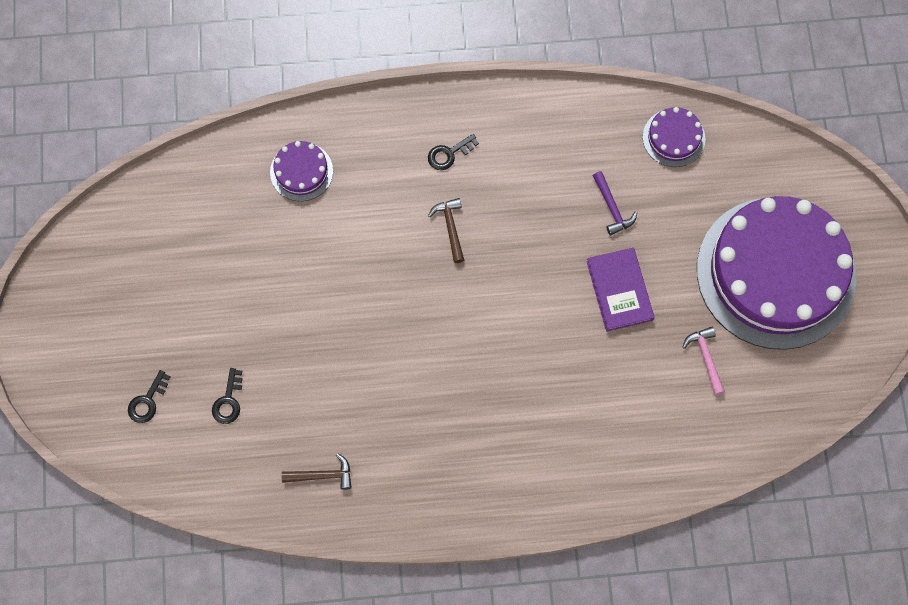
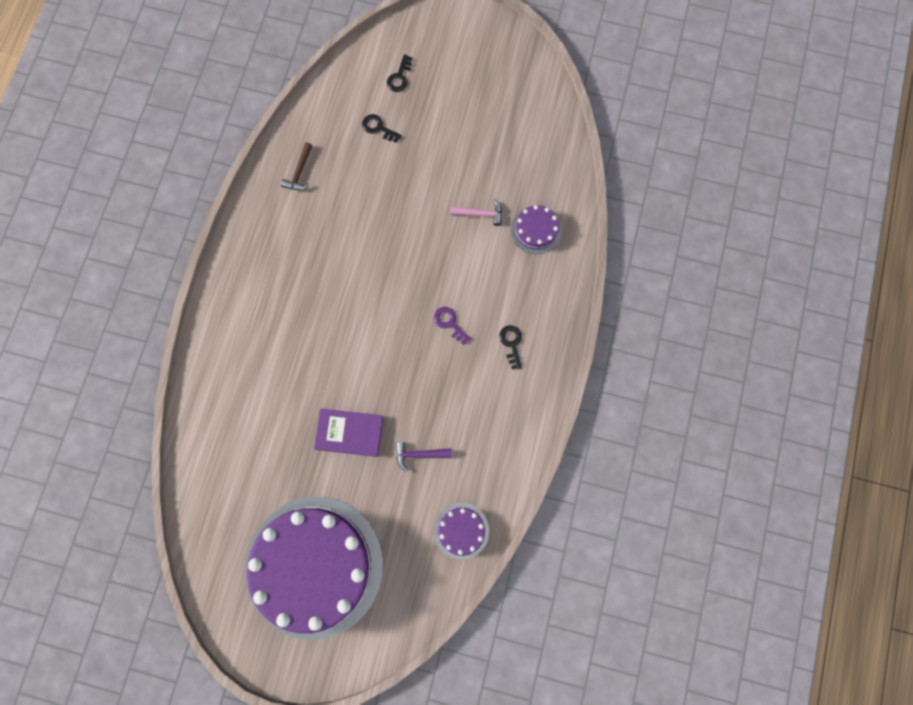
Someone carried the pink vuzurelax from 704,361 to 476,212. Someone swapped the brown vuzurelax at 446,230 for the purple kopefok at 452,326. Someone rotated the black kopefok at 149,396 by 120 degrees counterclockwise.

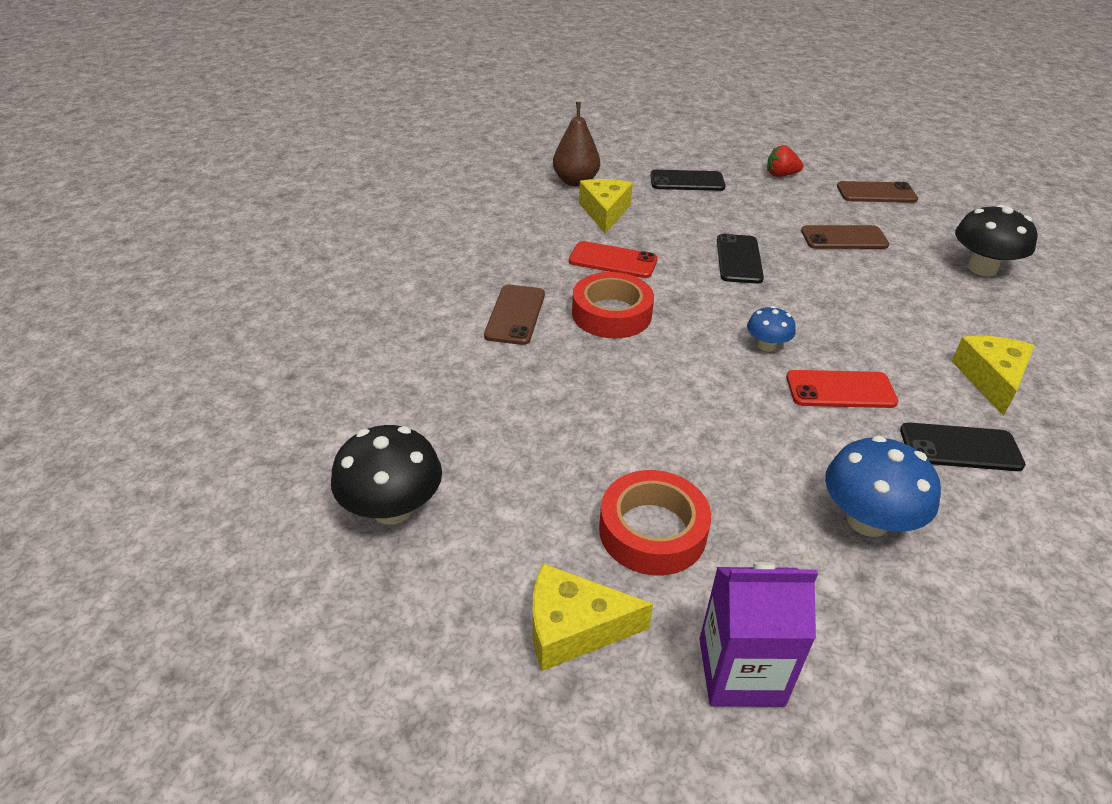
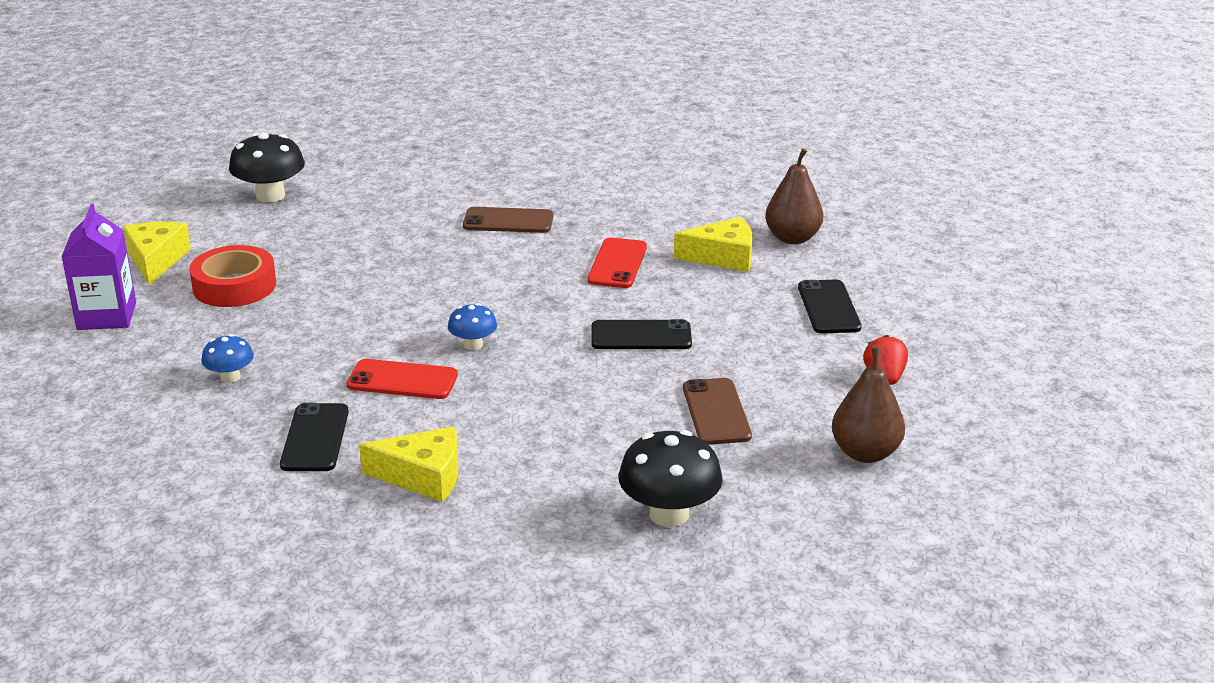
Someone took away the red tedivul at 613,305. Someone swapped the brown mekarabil at 877,192 for the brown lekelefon at 868,405. Someone rotated the red mekarabil at 842,389 by 75 degrees counterclockwise. Someone scaled the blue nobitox at 883,486 by 0.56.

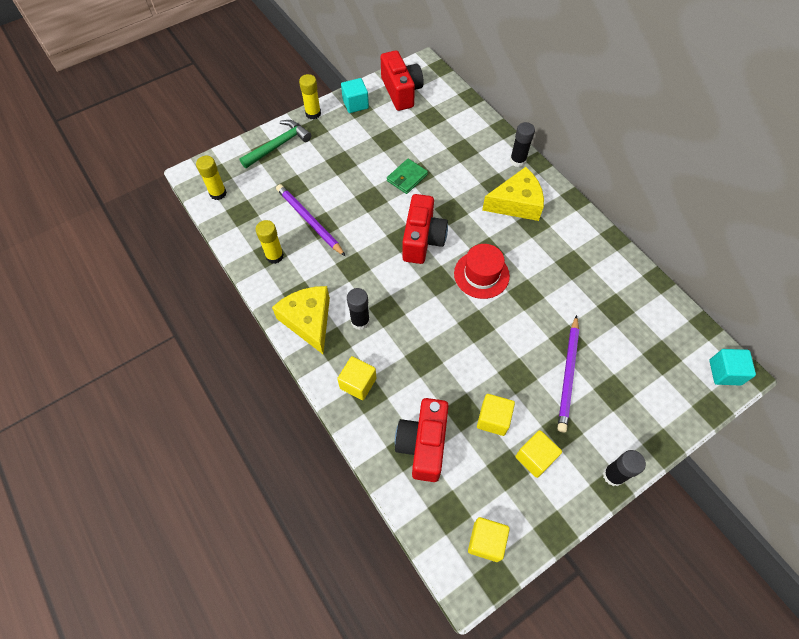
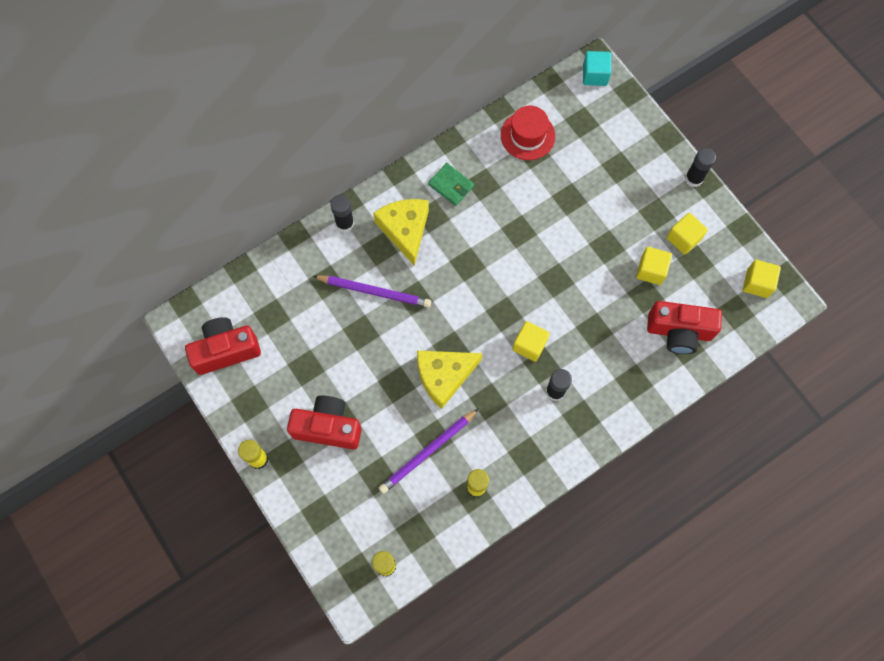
Someone took away the green vuzurelax at 275,144. Someone took away the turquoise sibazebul at 355,95. Someone carried the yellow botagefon from 301,320 to 450,380. Someone carried the yellow sibazebul from 356,378 to 531,341. Someone carried the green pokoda from 407,176 to 451,184. Someone carried the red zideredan from 425,229 to 324,422. Someone carried the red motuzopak from 482,271 to 528,133. Someone carried the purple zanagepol from 568,373 to 372,291.

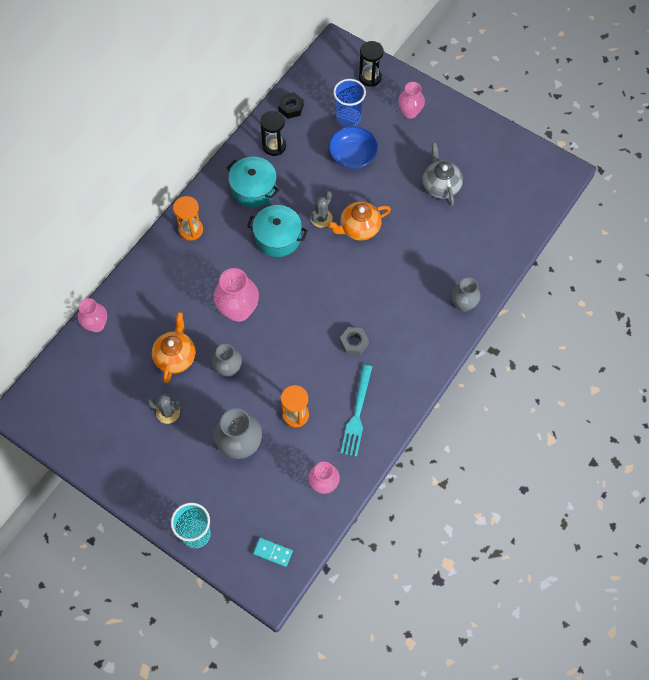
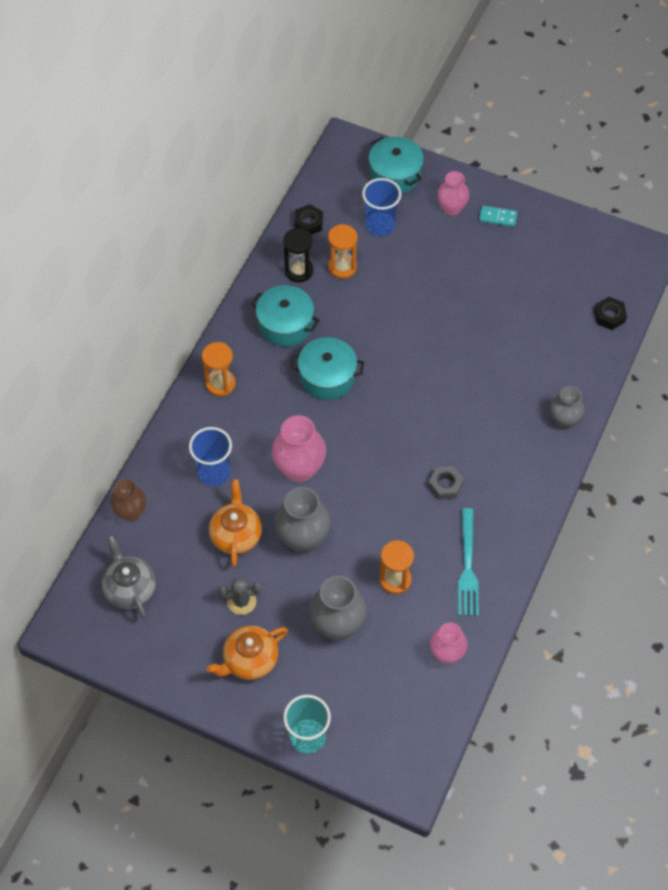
Someone took away the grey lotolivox at 322,209. Someone took away the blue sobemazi at 353,147. Someone put down the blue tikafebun at 210,456. Someone put down the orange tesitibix at 343,251. Someone put down the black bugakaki at 610,313. Someone carried the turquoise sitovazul from 273,552 to 498,216. Someone carried the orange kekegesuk from 359,221 to 247,653. Someone carried the grey kekegesuk from 442,174 to 129,577. Someone swapped the black tesitibix at 371,64 for the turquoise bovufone at 396,165. Someone repainted the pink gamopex at 92,315, which became the brown gamopex at 128,500. Someone scaled the grey gamopex at 227,360 by 1.54.

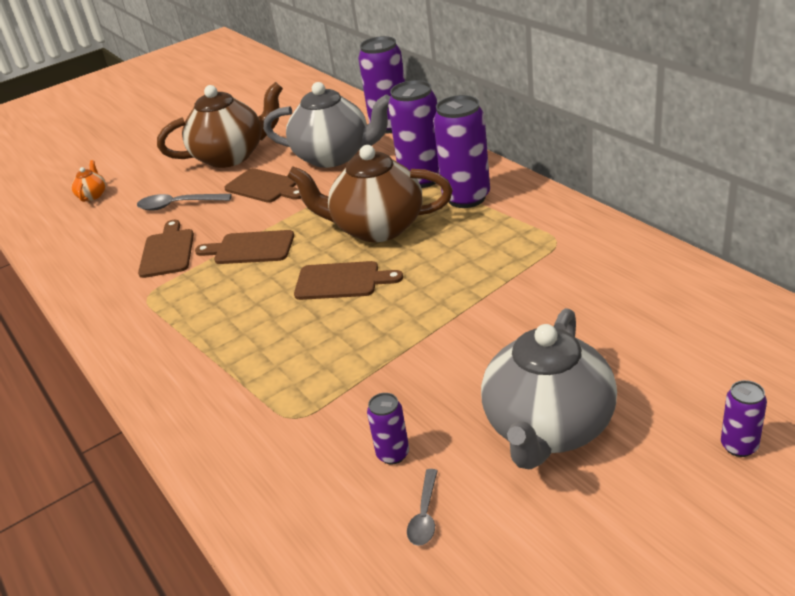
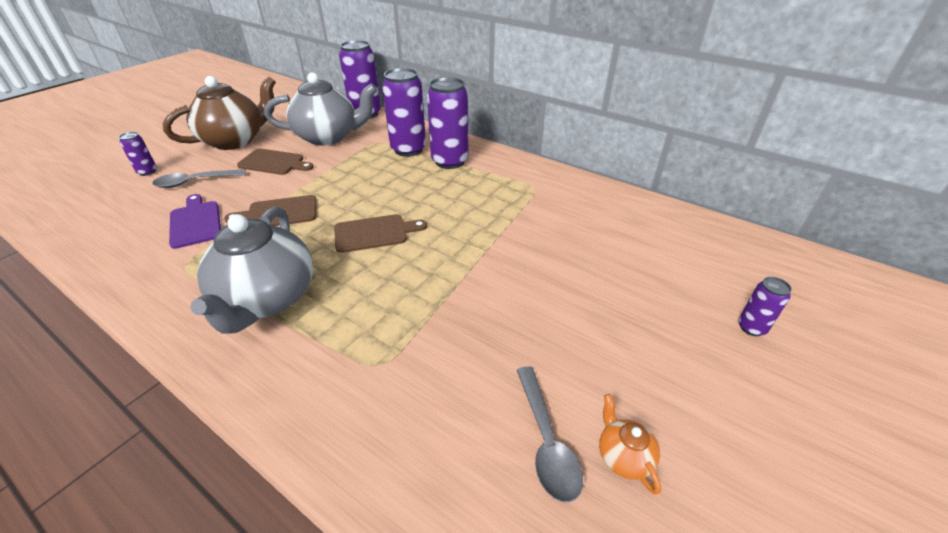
Someone took away the brown kekegesuk at 370,193. Someone carried the orange kekegesuk from 88,181 to 630,444. Someone carried the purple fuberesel from 388,428 to 138,154. Someone carried the grey kekegesuk from 549,388 to 251,270. Someone repainted the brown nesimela at 166,249, which became the purple nesimela at 195,221. Someone scaled the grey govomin at 422,507 by 1.61.

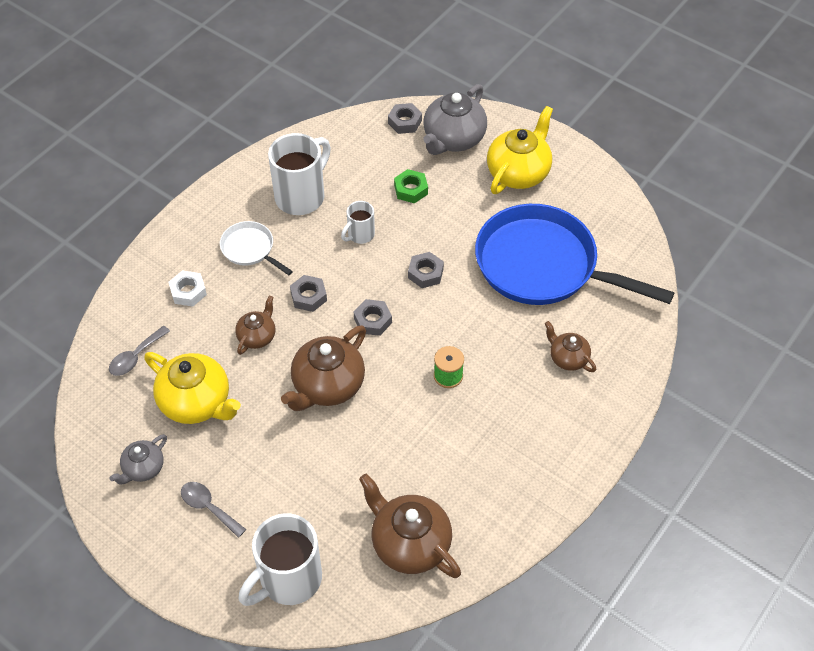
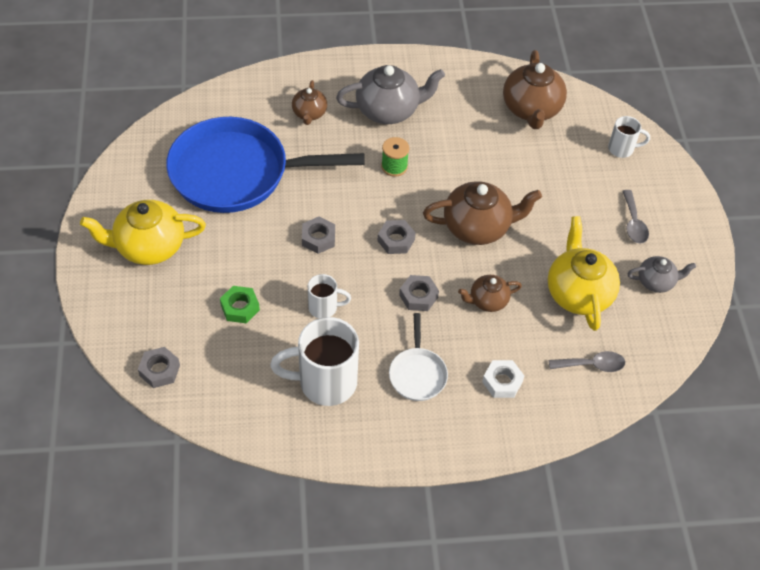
Someone carried the grey kekegesuk from 455,119 to 390,94. Someone rotated the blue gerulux at 574,254 by 105 degrees clockwise. Someone scaled the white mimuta at 280,559 by 0.52.

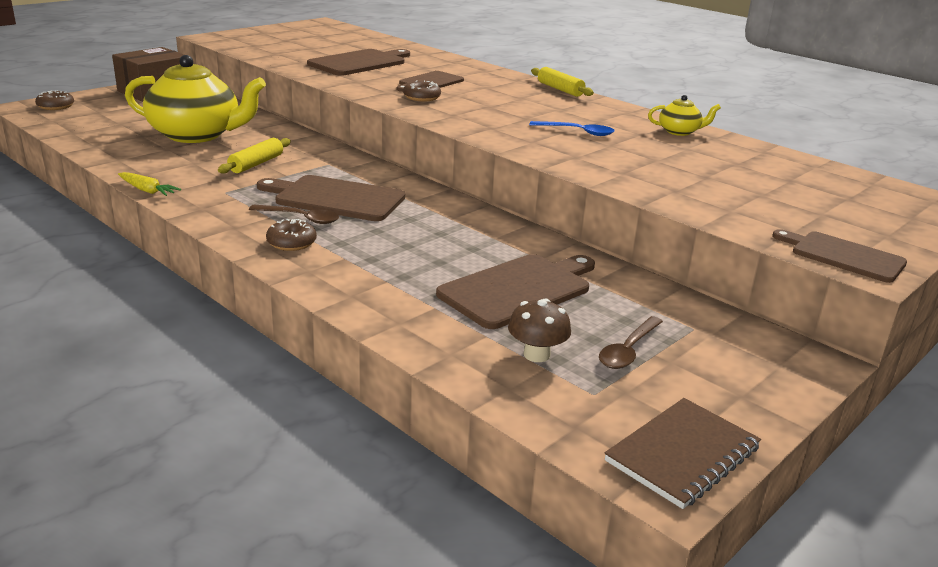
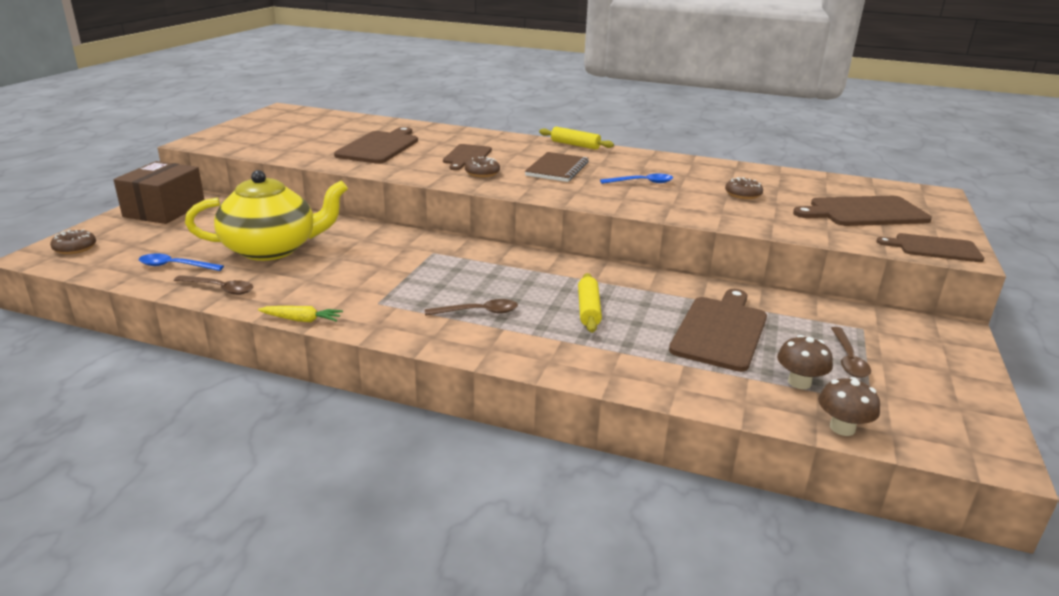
Someone took away the yellow kekegesuk at 684,115. Someone put down the blue govomin at 181,262. Someone put down the brown govomin at 213,285. Someone put down the brown nobitox at 849,406. Someone carried the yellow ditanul from 254,156 to 590,303. Someone carried the brown nesimela from 331,198 to 862,211. Someone carried the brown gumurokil from 291,235 to 744,188. Someone carried the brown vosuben from 682,453 to 557,167.

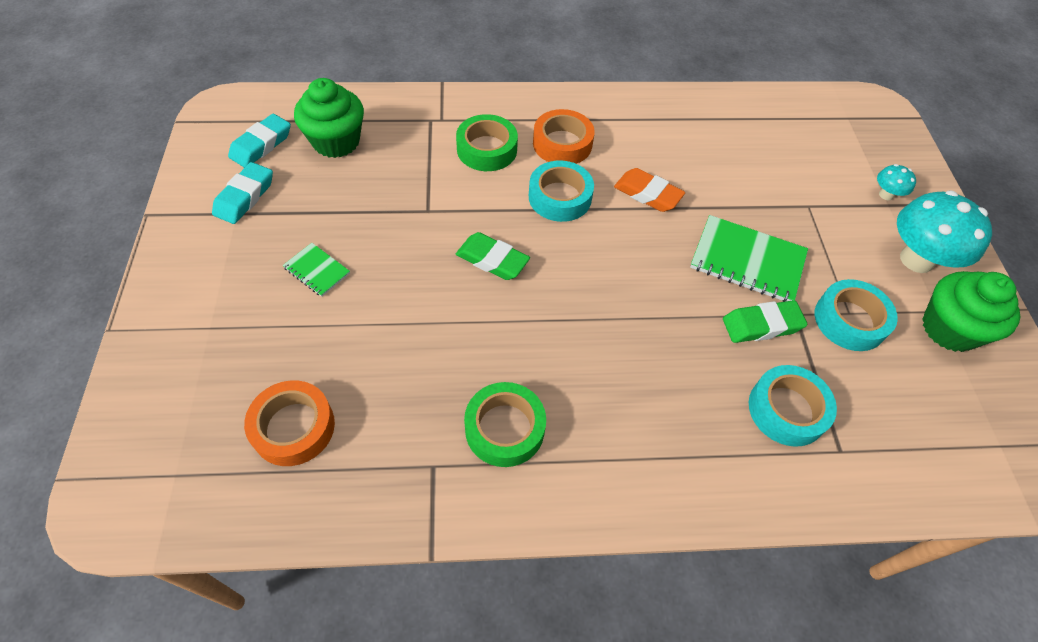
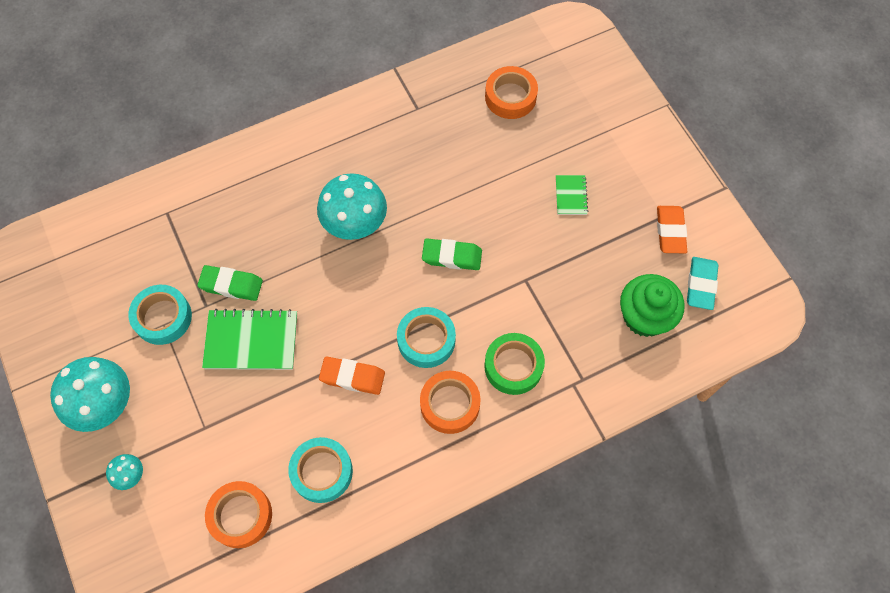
Someone took away the green tedivul at 505,424. Someone took away the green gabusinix at 971,311. Someone put down the orange tedivul at 238,514. Someone put down the turquoise nobitox at 352,206. Someone carried the turquoise tedivul from 793,406 to 320,470. Someone repainted the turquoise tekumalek at 242,193, which became the orange tekumalek at 672,229. Someone rotated the green vosuben at 316,270 by 75 degrees clockwise. Someone rotated the green tekumalek at 765,321 by 45 degrees clockwise.

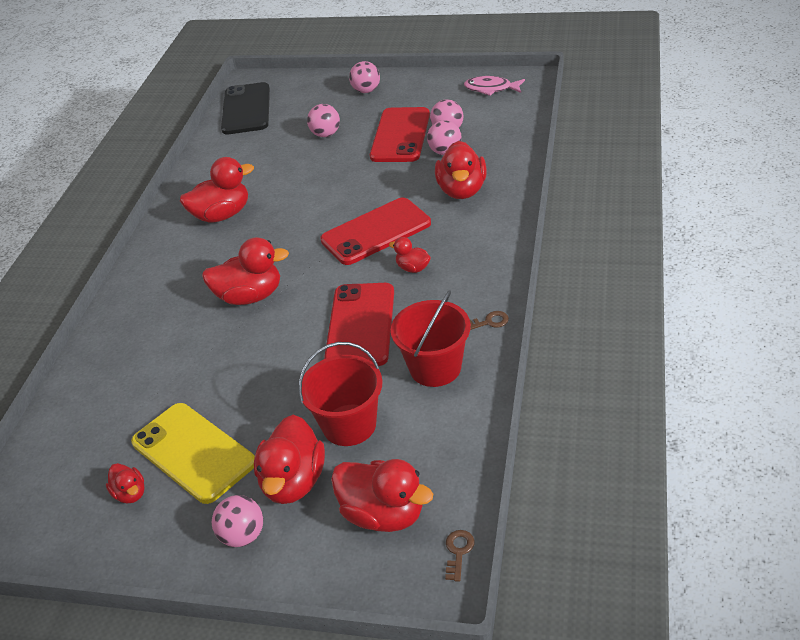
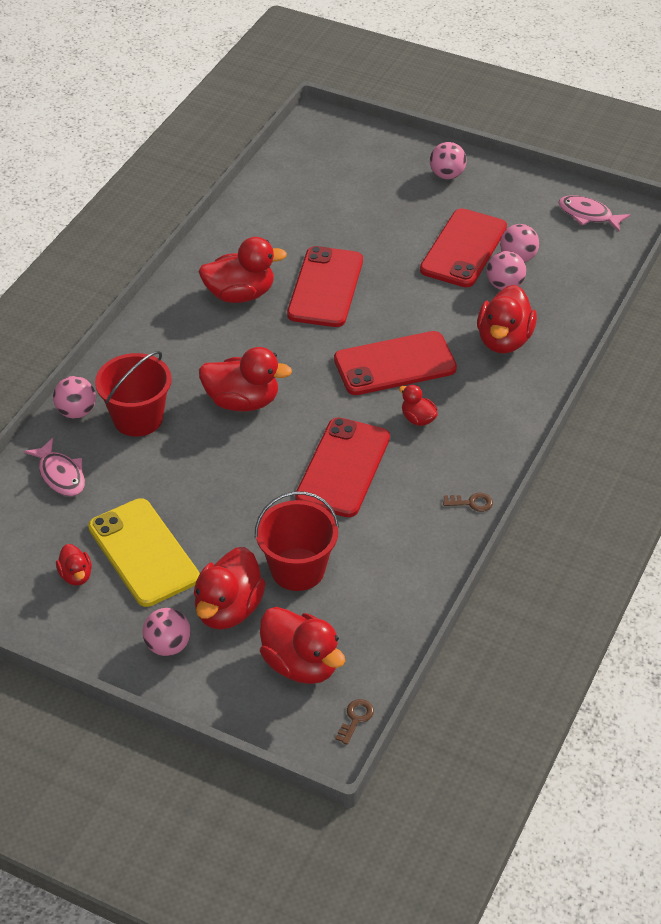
Someone took away the black mekarabil at 245,108. Someone put down the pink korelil at 54,467. Someone put down the red mekarabil at 325,286. Someone carried the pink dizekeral from 323,120 to 74,397. Someone carried the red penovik from 431,338 to 133,394.

